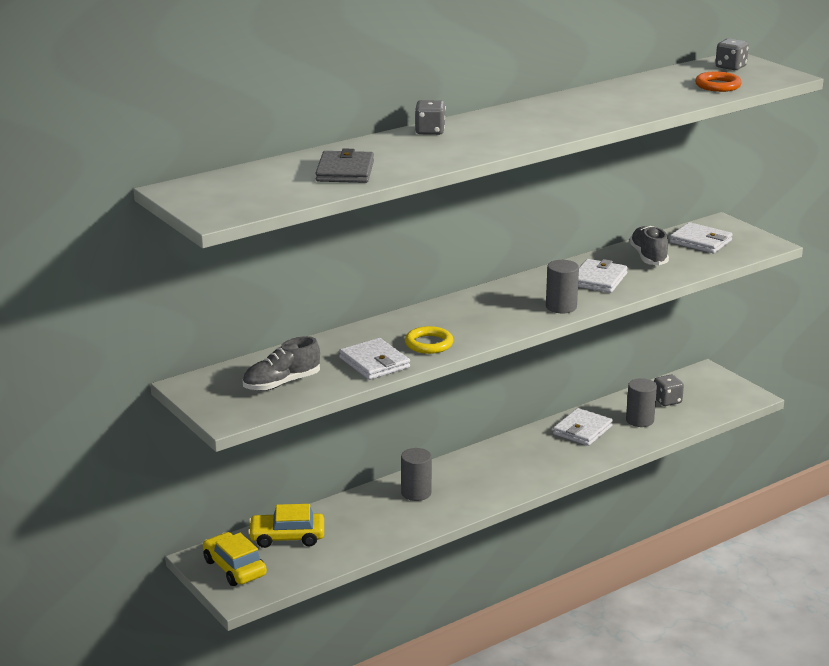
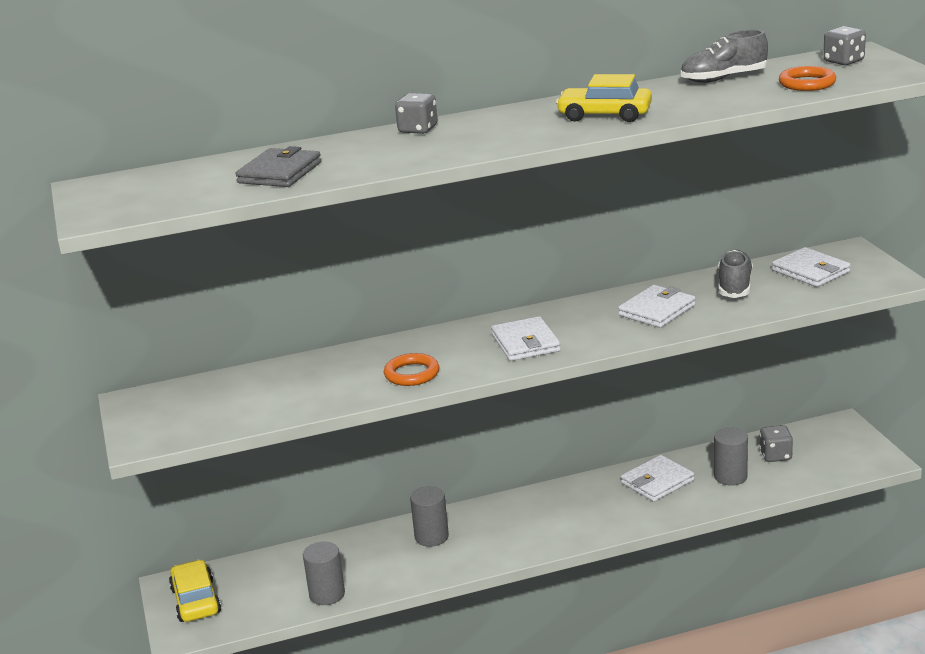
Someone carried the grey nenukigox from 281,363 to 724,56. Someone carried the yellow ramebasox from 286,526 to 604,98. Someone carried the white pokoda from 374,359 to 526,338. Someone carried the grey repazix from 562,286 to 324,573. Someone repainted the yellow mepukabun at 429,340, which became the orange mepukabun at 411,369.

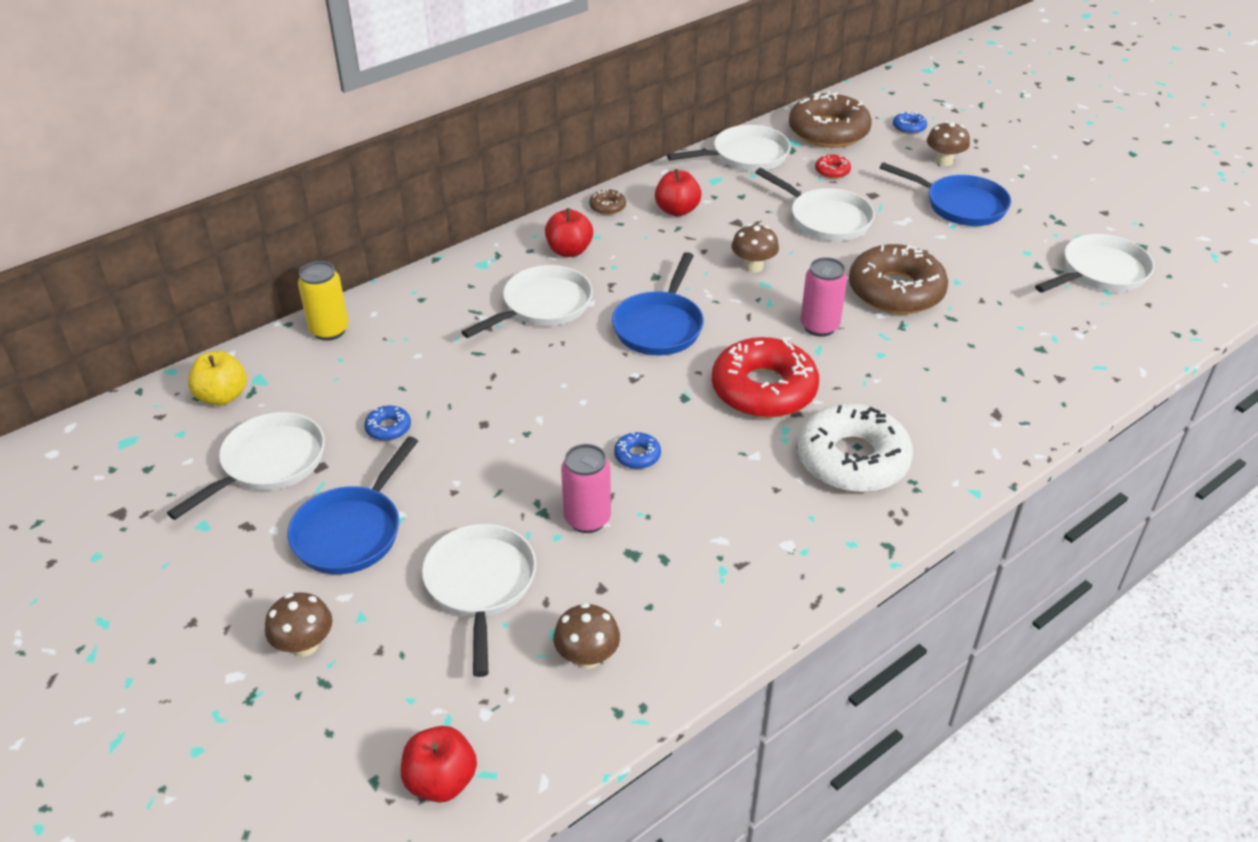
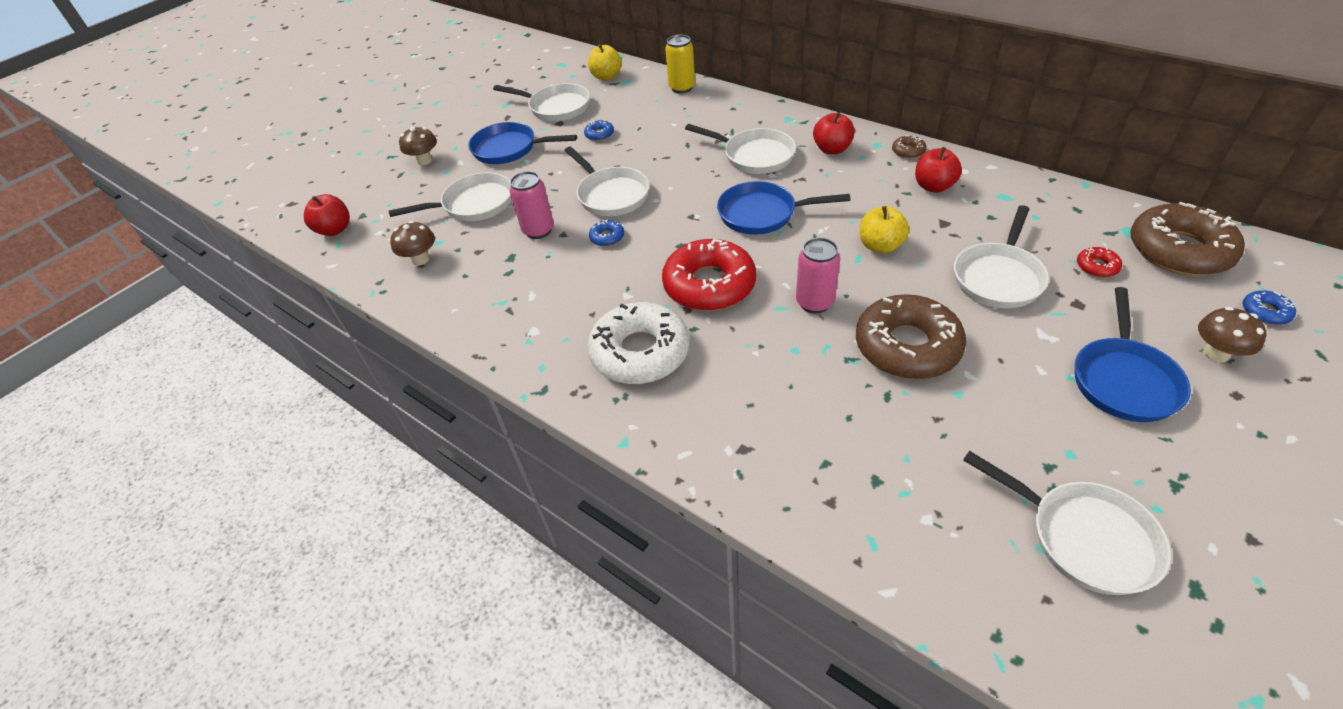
Someone carried the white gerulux from 729,148 to 606,181. Someone swapped the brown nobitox at 755,248 for the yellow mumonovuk at 884,230.

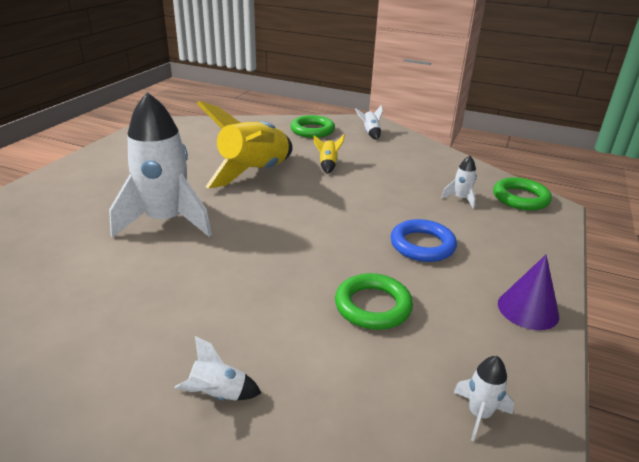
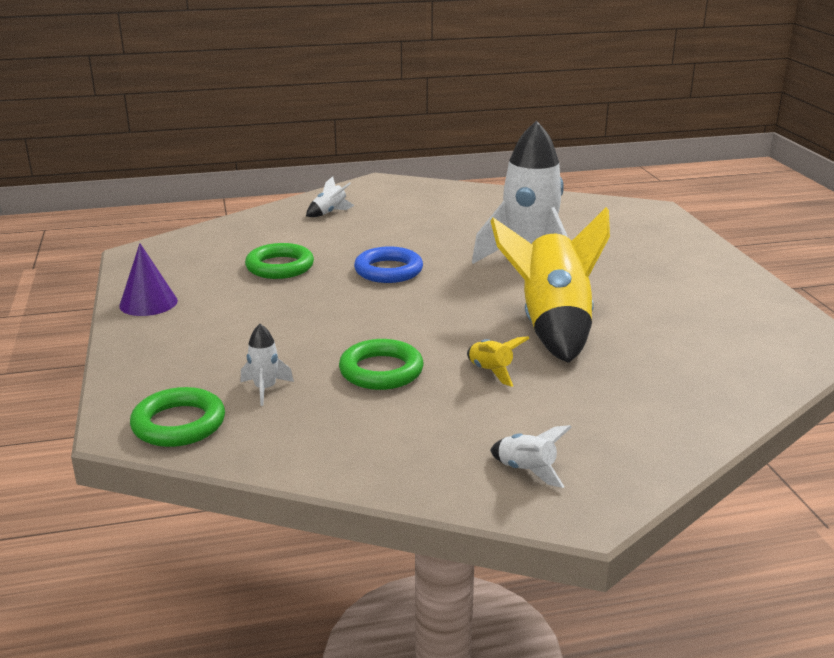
Someone took away the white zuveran at 483,399. Someone carried the green mepukabun from 312,126 to 381,364. Someone carried the blue mepukabun from 423,240 to 388,265.

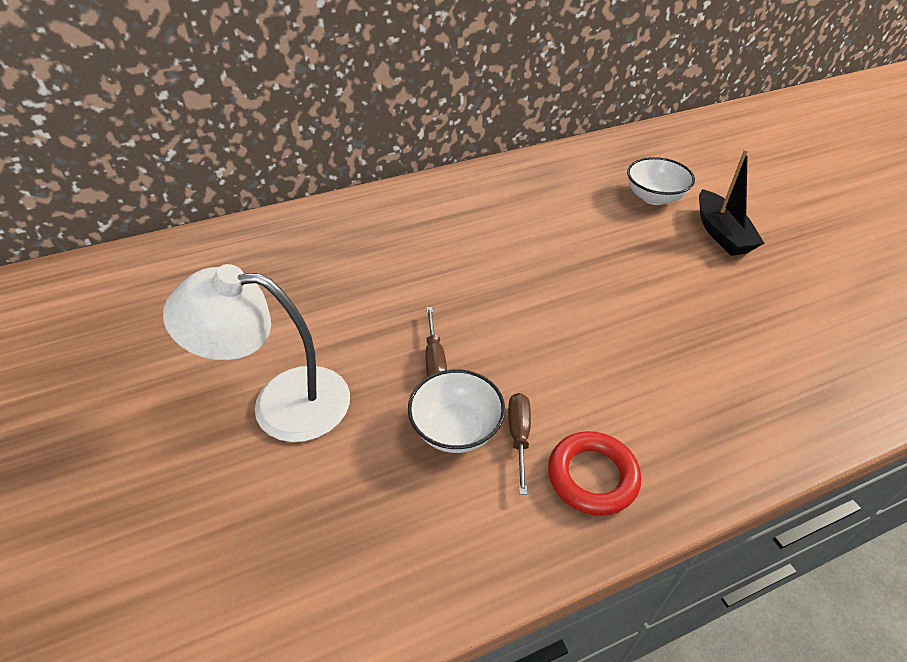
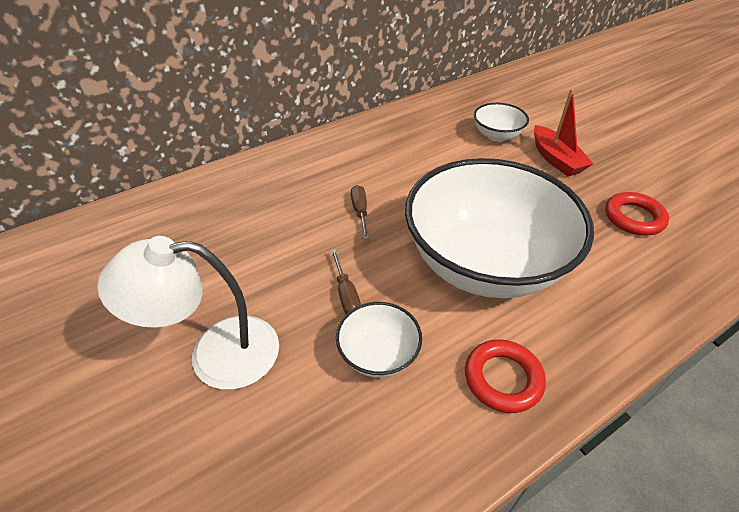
Someone put down the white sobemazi at 499,228. Someone put down the red mepukabun at 637,214. Someone carried the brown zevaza from 519,444 to 360,212. Someone repainted the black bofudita at 731,202, which became the red bofudita at 564,132.

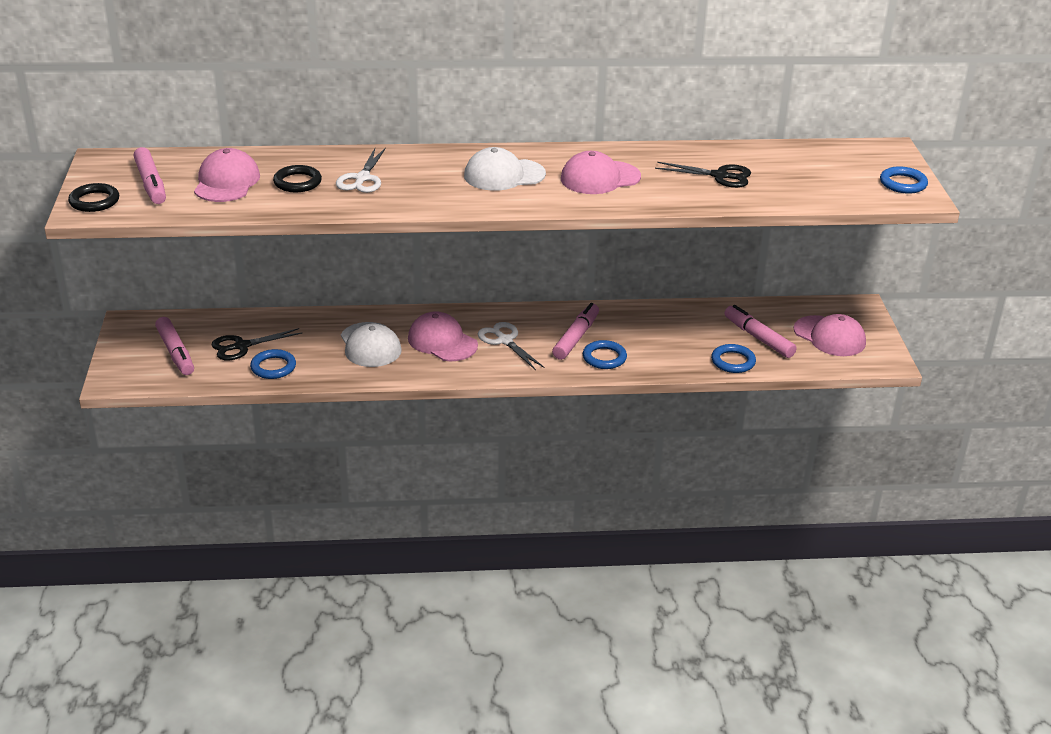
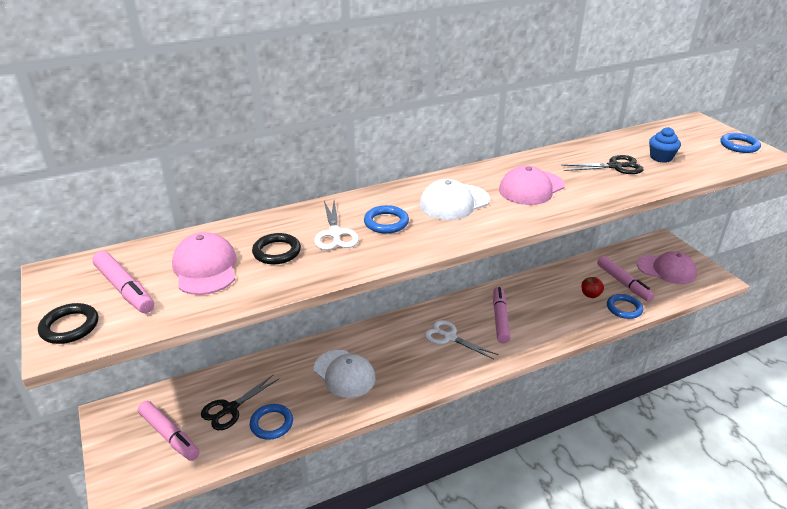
Someone took away the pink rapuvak at 443,336. Someone put down the red mumonovuk at 592,287. Someone put down the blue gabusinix at 665,145. Someone carried the blue mepukabun from 605,354 to 386,219. Someone rotated the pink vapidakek at 760,331 by 150 degrees counterclockwise.

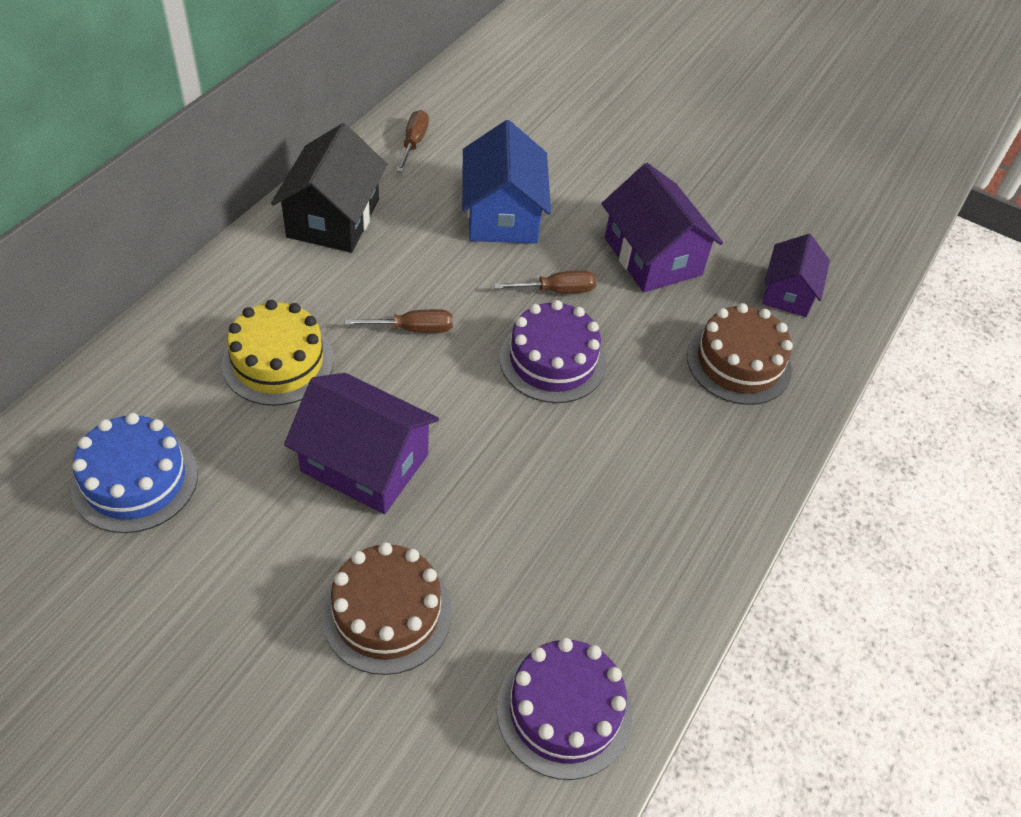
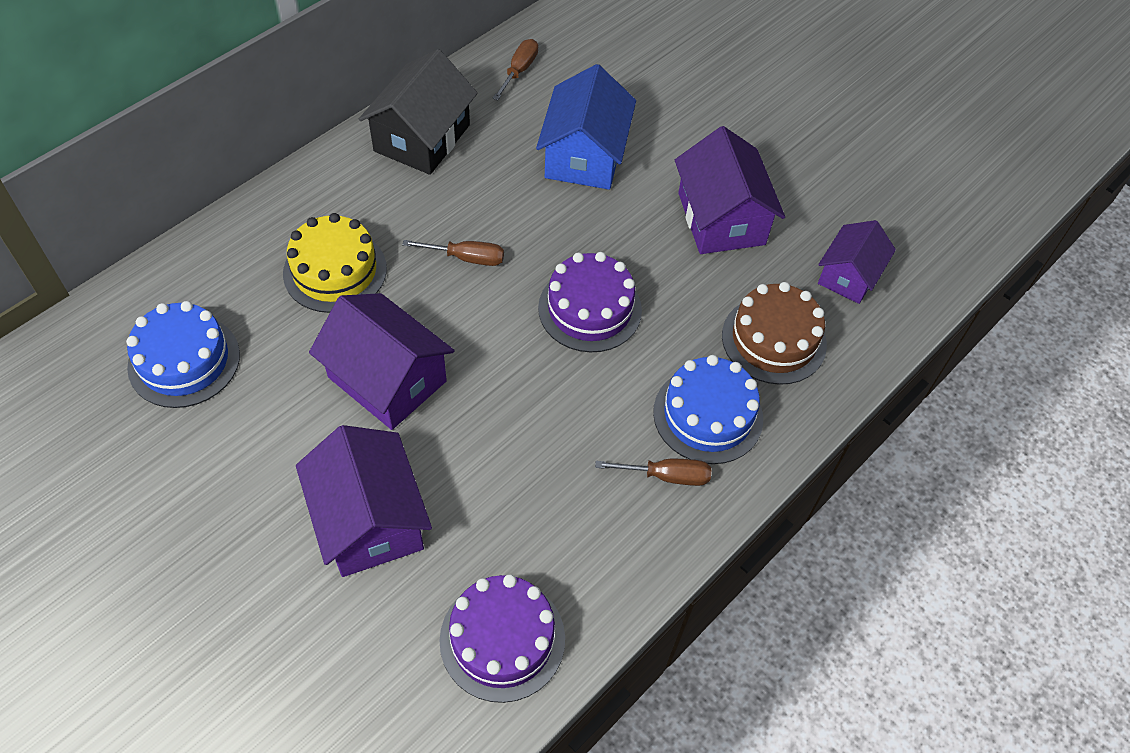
Someone put down the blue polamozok at 708,409. Someone carried the brown zevaza from 545,281 to 653,472. Someone swapped the brown polamozok at 386,608 for the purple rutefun at 364,501.

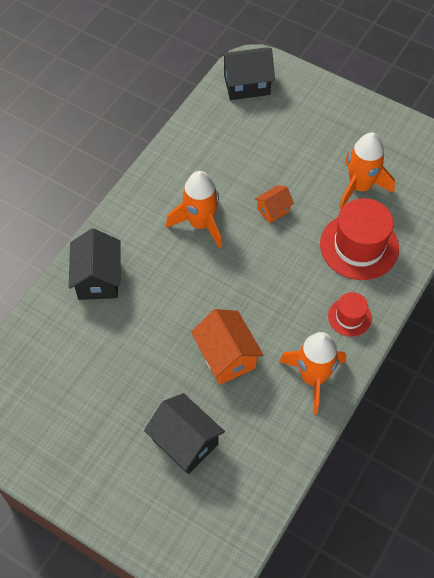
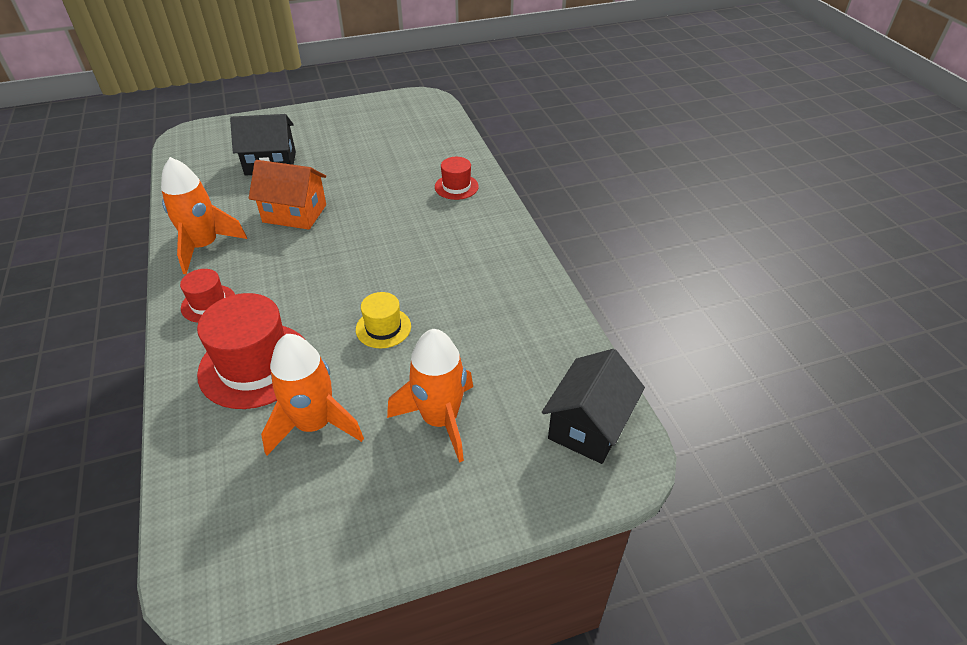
Someone carried the orange zuveran from 194,210 to 430,396. Someone swapped the black rutefun at 95,264 for the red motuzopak at 457,178. Someone swapped the orange rutefun at 274,204 for the yellow motuzopak at 383,320.

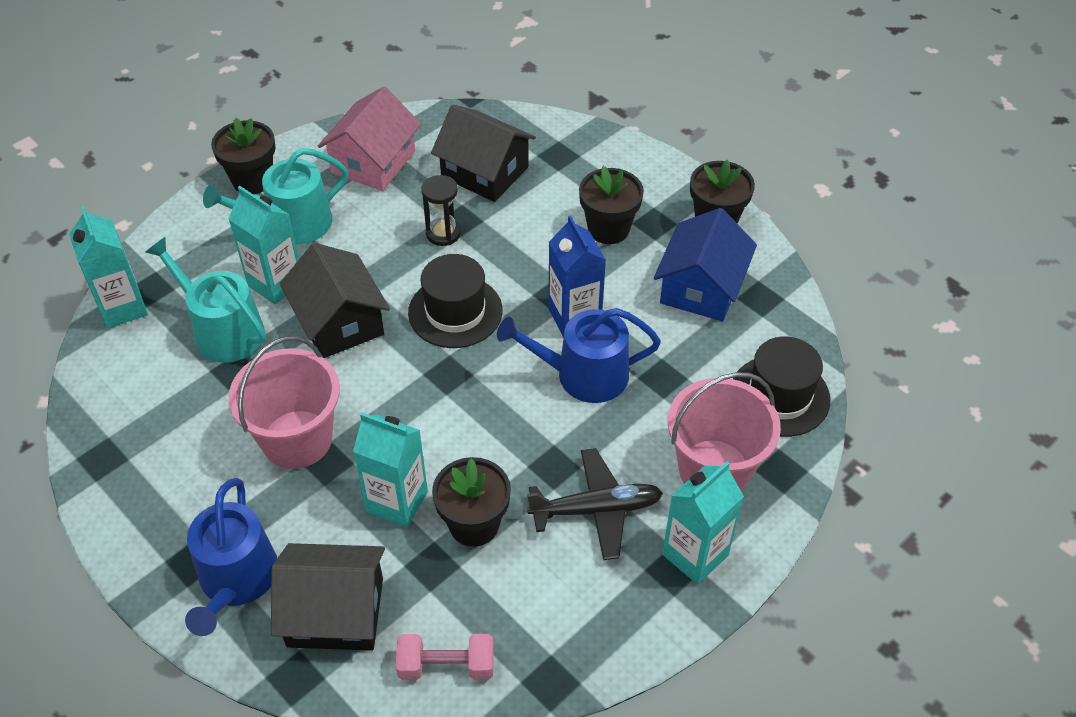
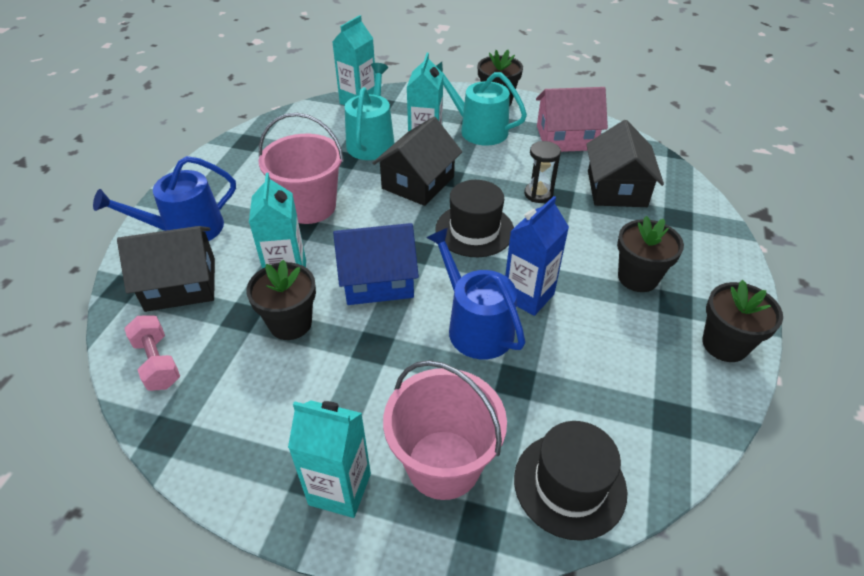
Someone took away the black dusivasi at 595,504. Someone carried the blue rutefun from 705,264 to 376,264. Someone rotated the black rutefun at 328,597 by 75 degrees counterclockwise.

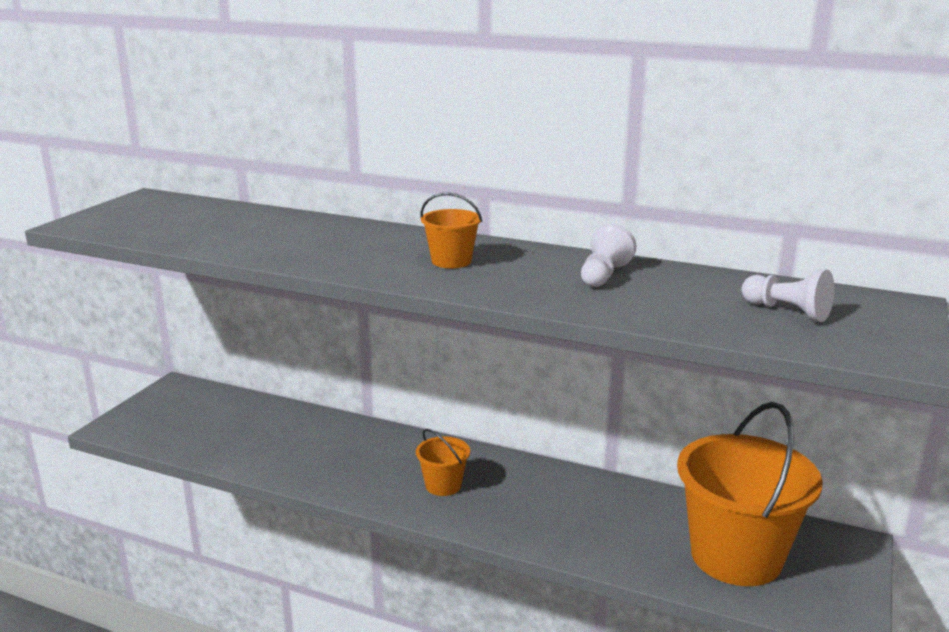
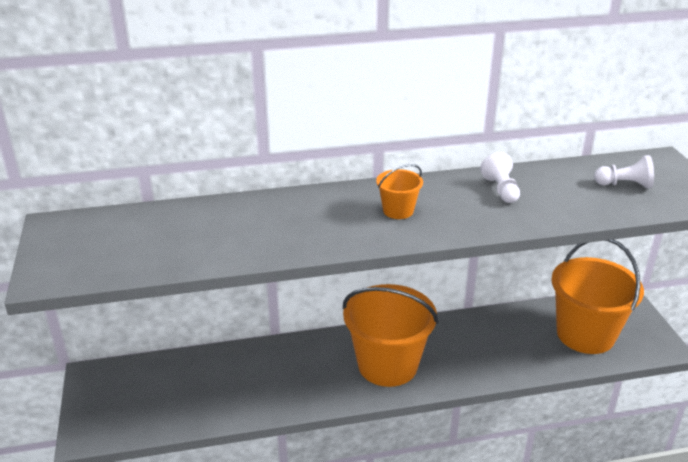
Someone scaled the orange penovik at 443,462 by 2.21.

